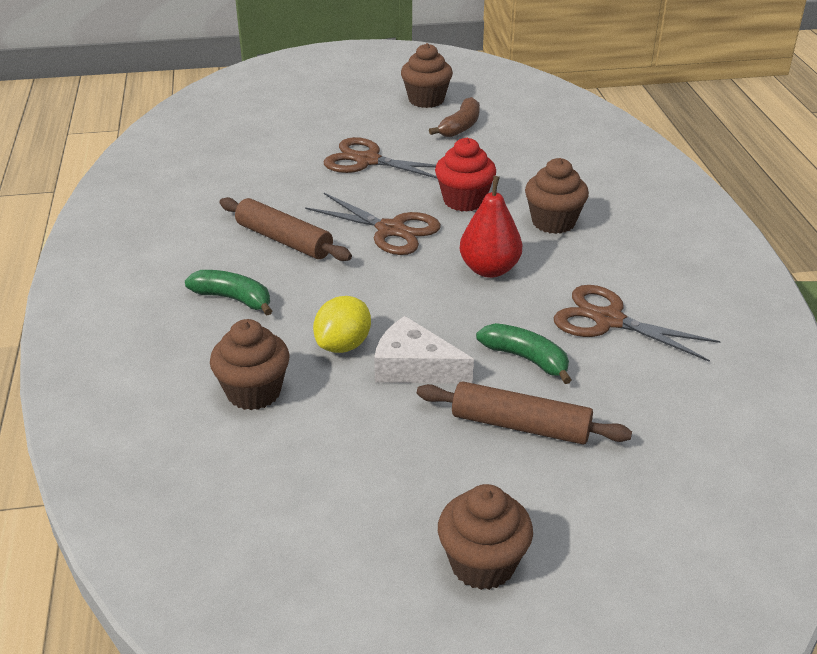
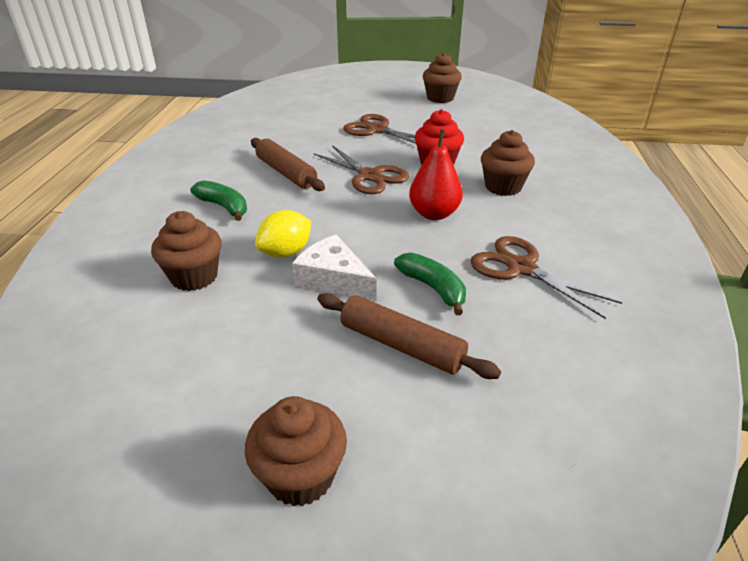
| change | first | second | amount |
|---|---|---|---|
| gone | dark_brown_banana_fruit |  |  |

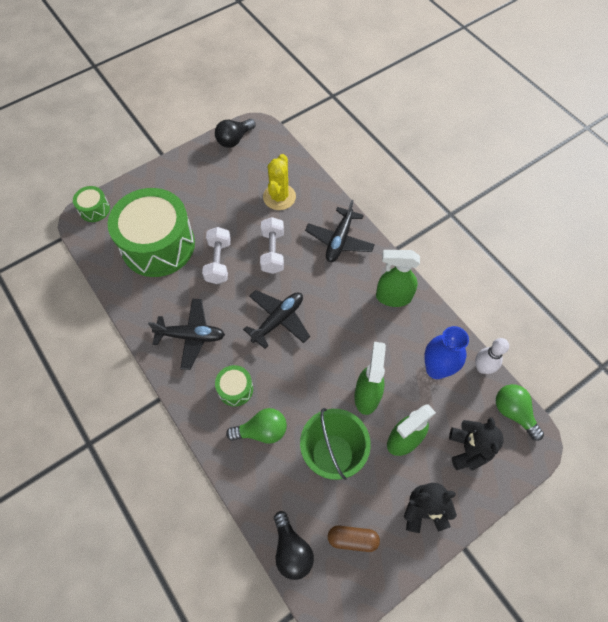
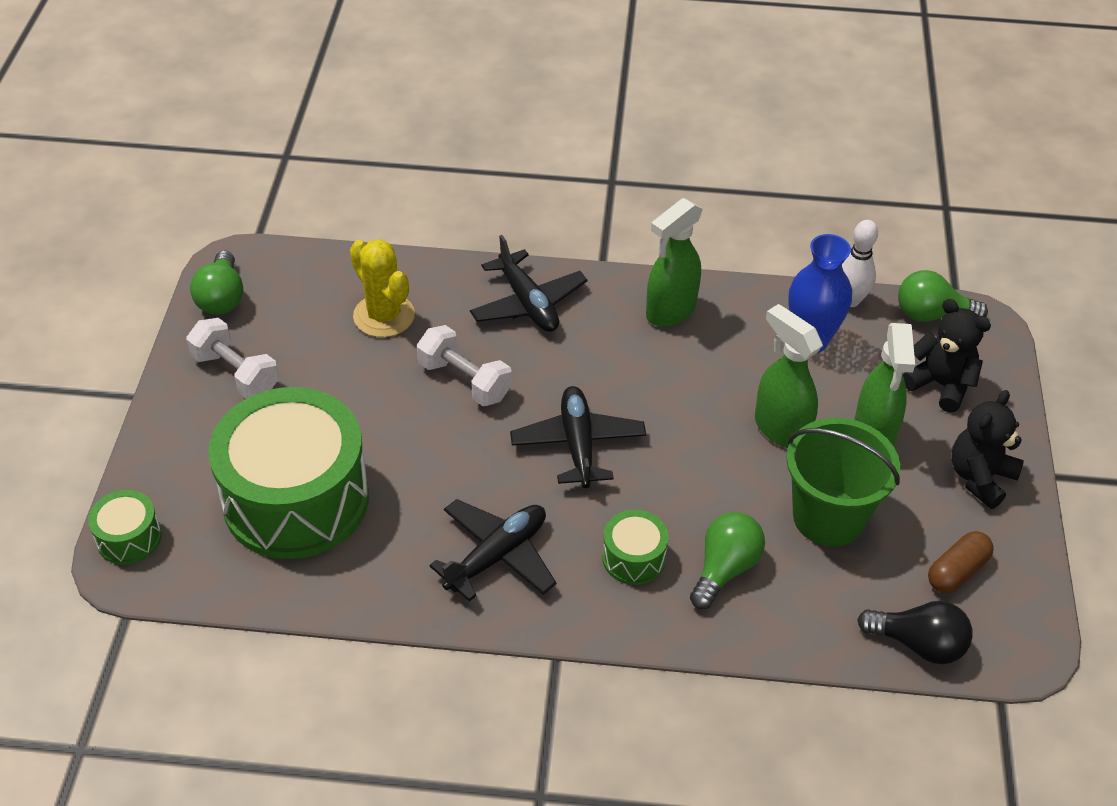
| change | first | second | amount |
|---|---|---|---|
| shifted | snow-white_free_weight (no. 1 from left) |  |  |
| repainted | ebony_lightbulb (no. 1 from left) | emerald_lightbulb (no. 1 from left) |  |

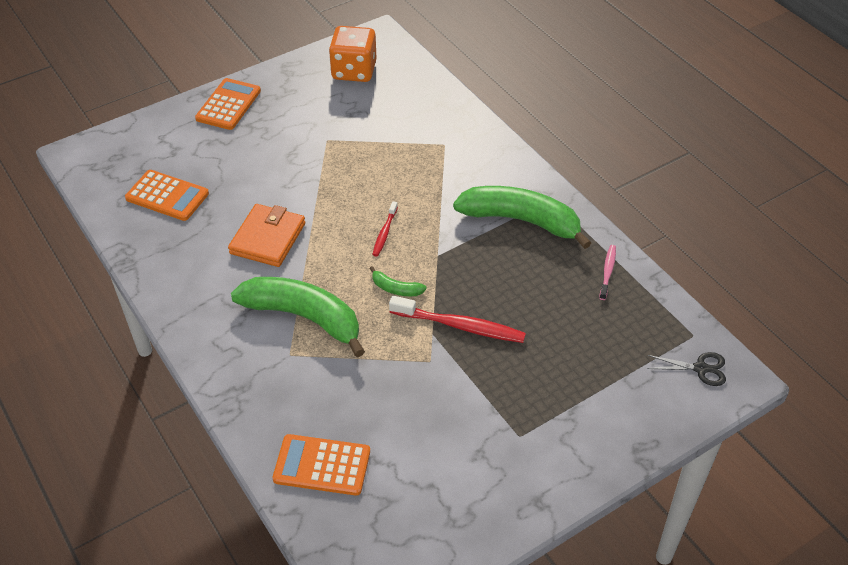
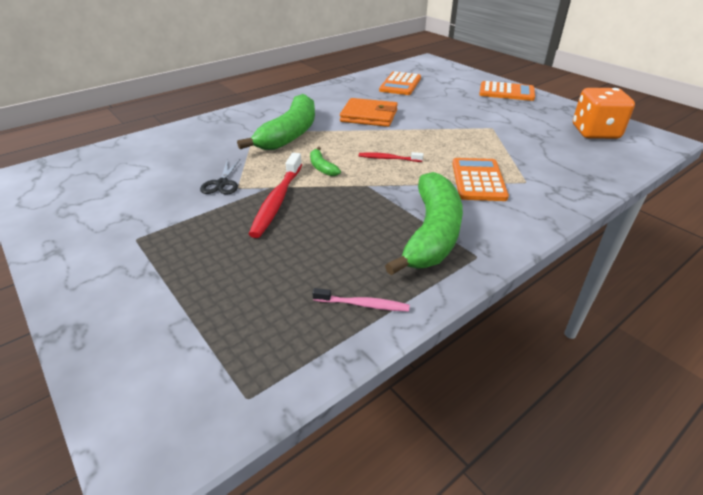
| change | first | second | amount |
|---|---|---|---|
| shifted | ebony_scissors |  |  |
| rotated | emerald_banana_fruit (no. 2 from left) |  | 45 degrees counterclockwise |
| shifted | orange_calculator (no. 3 from left in the first image) | orange_calculator (no. 2 from left) |  |

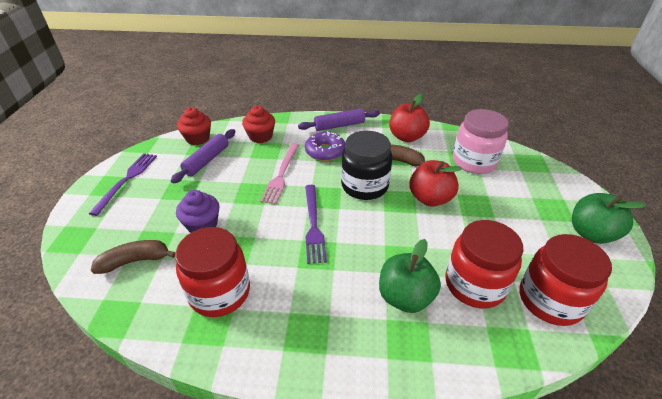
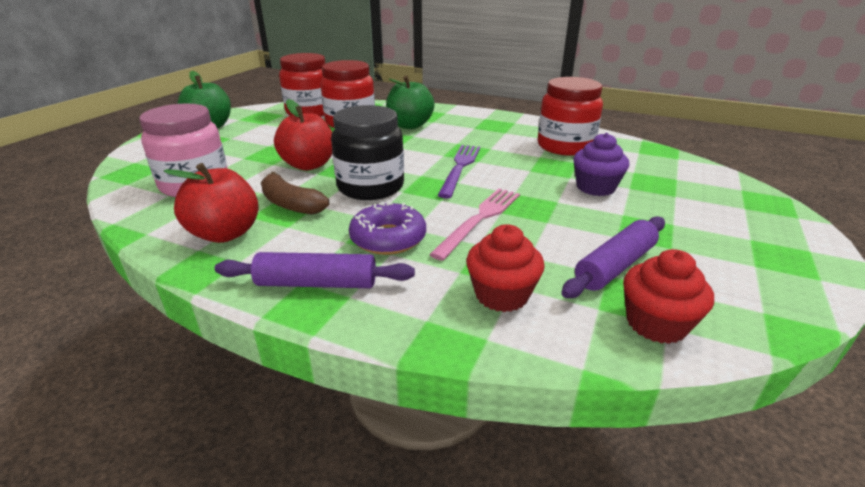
| change | first | second | amount |
|---|---|---|---|
| gone | violet_fork (no. 1 from left) |  |  |
| gone | dark_brown_banana_fruit (no. 1 from left) |  |  |

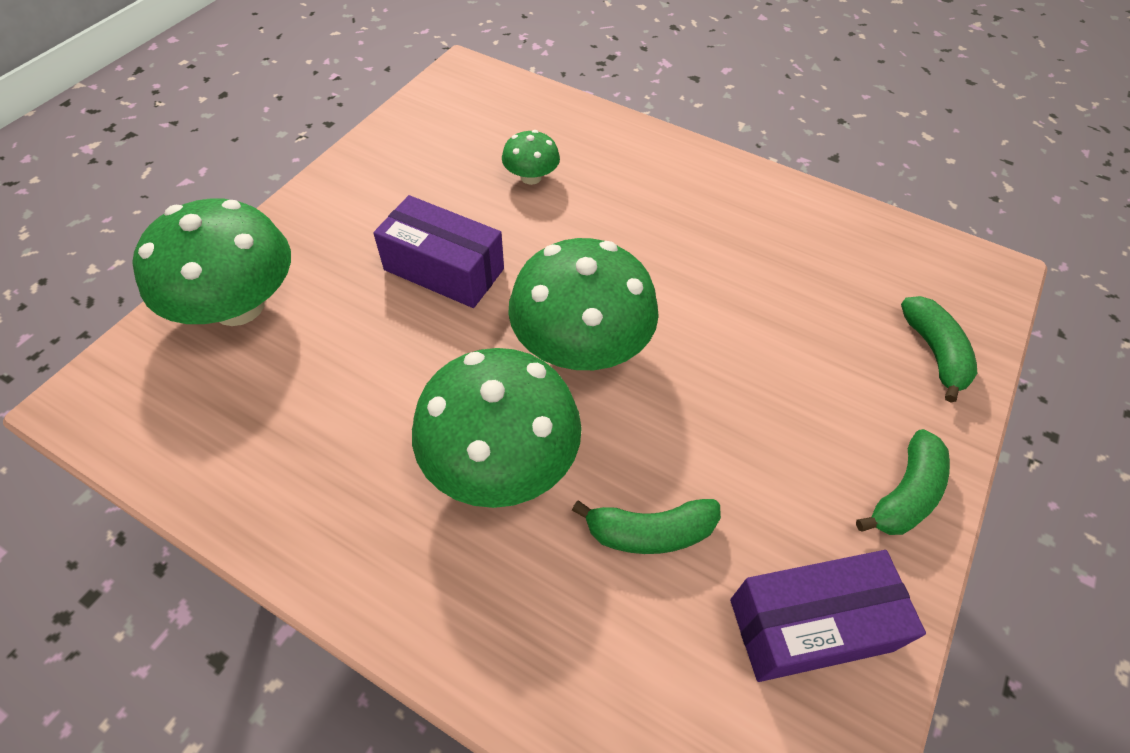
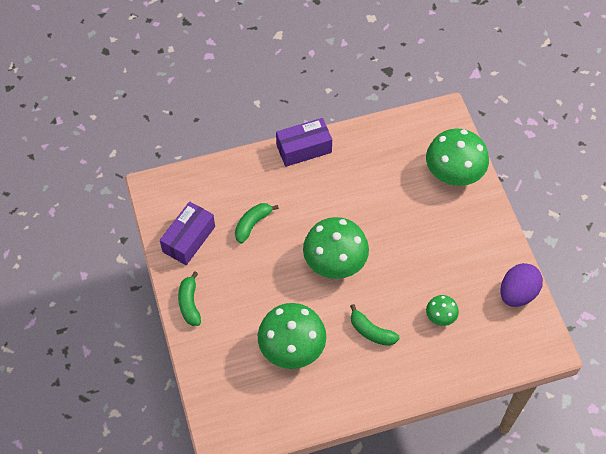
| change | first | second | amount |
|---|---|---|---|
| shifted | emerald_fungus (no. 2 from left in the first image) | emerald_fungus (no. 1 from left) |  |
| shifted | violet_box (no. 1 from left in the first image) | violet_box (no. 2 from left) |  |
| shifted | emerald_banana_fruit (no. 3 from left) |  |  |
| new |  | violet_egg |  |

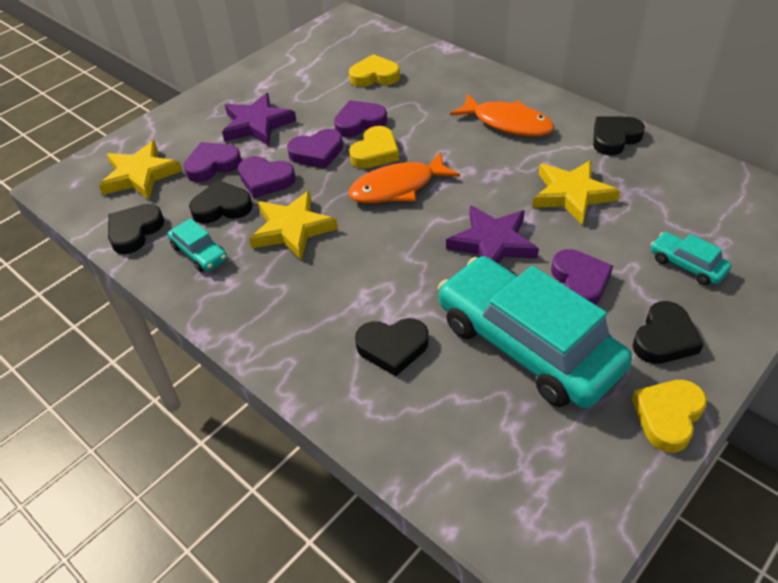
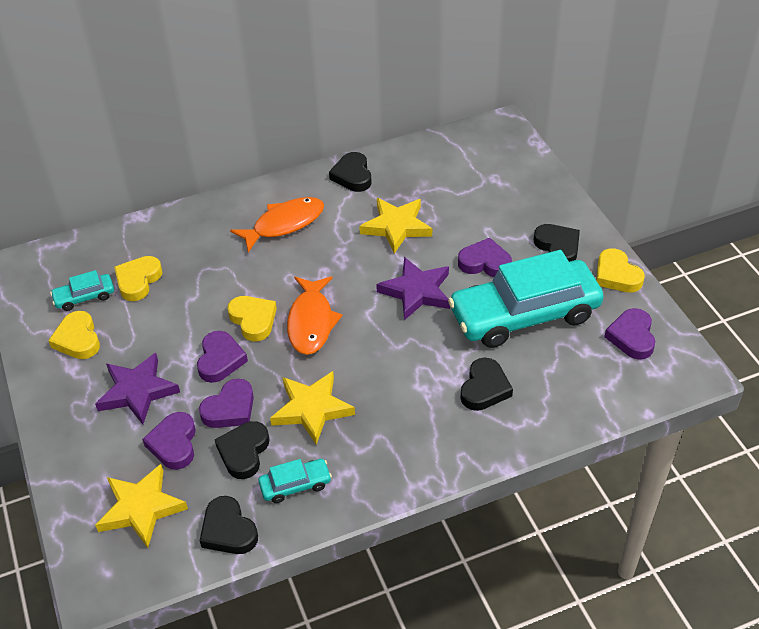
| change | first | second | amount |
|---|---|---|---|
| new |  | bright_yellow_heart_shape (no. 1 from left) |  |
| shifted | teal_car (no. 3 from left in the first image) | teal_car (no. 1 from left) |  |
| shifted | violet_heart_shape (no. 4 from left in the first image) | violet_heart_shape (no. 5 from left) |  |

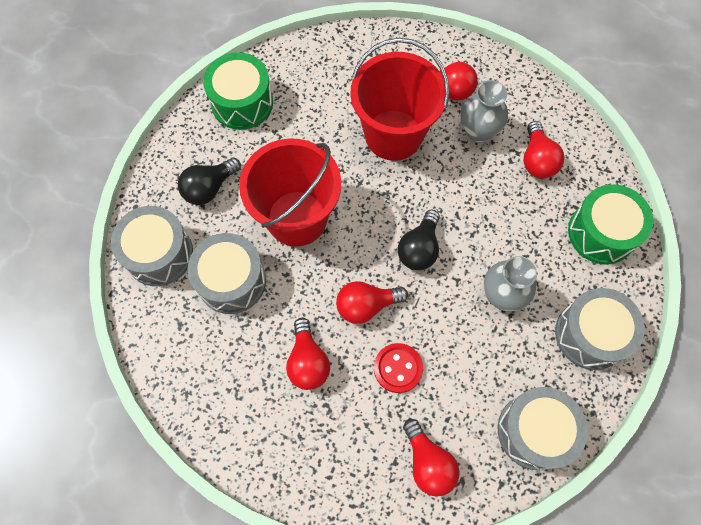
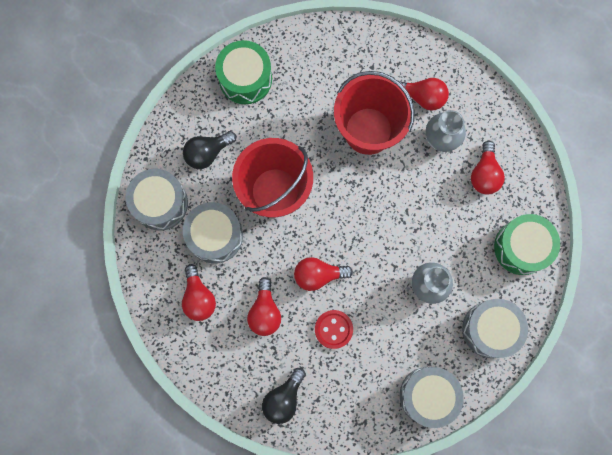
| change | first | second | amount |
|---|---|---|---|
| shifted | crimson_lightbulb (no. 3 from left in the first image) | crimson_lightbulb (no. 1 from left) |  |
| shifted | ebony_lightbulb (no. 2 from left) |  |  |

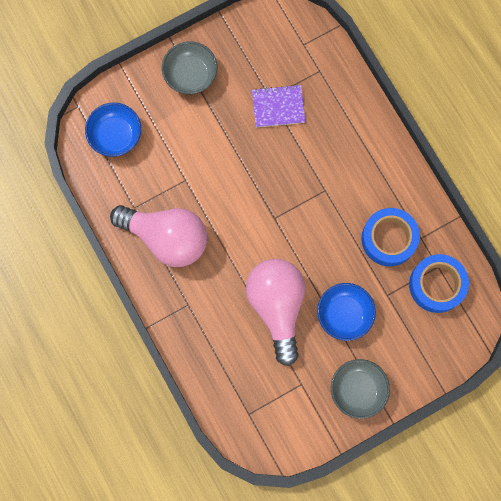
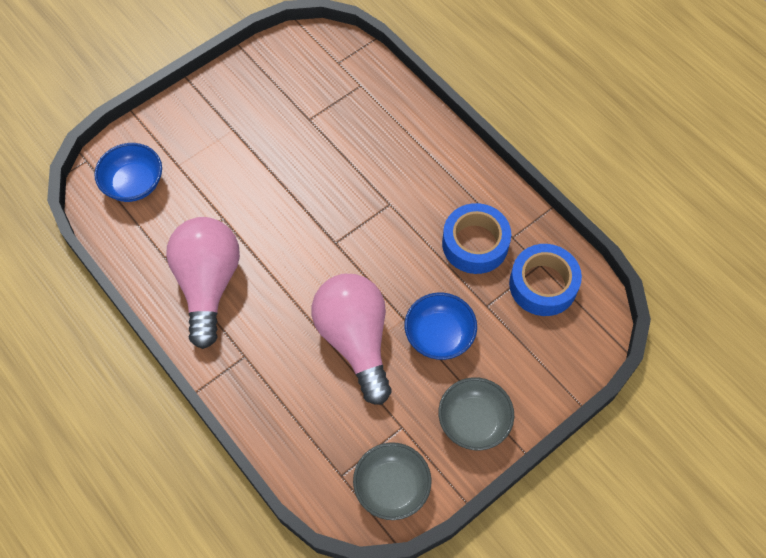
| change | first | second | amount |
|---|---|---|---|
| rotated | pink_lightbulb (no. 1 from left) |  | 105 degrees counterclockwise |
| shifted | ash-grey_bowl (no. 1 from left) |  |  |
| gone | violet_notepad |  |  |

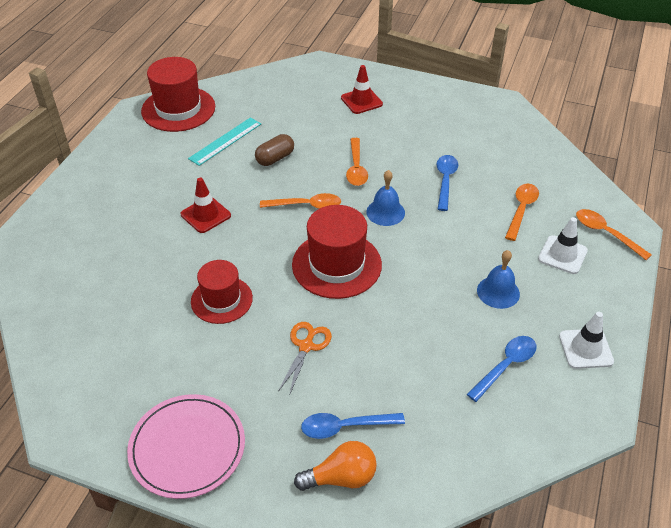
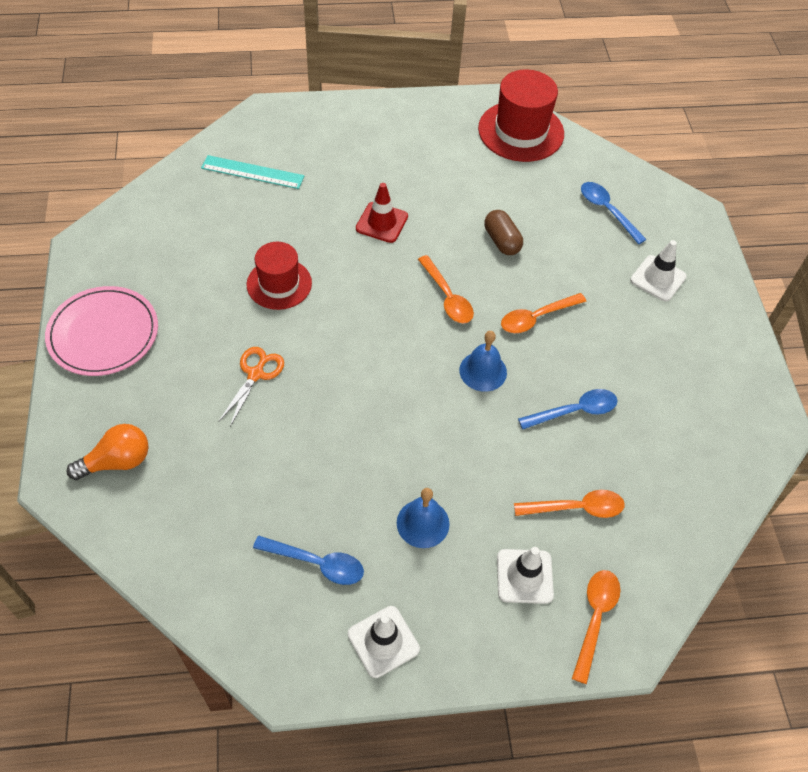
| change | first | second | amount |
|---|---|---|---|
| rotated | orange_lightbulb |  | 75 degrees counterclockwise |
| shifted | teal_ruler |  |  |
| rotated | orange_scissors |  | 60 degrees counterclockwise |
| rotated | dark_brown_capsule |  | 45 degrees clockwise |
| shifted | blue_tablespoon (no. 1 from left in the first image) | blue_tablespoon (no. 3 from left) |  |
| repainted | crimson_safety_cone (no. 2 from left) | snow-white_safety_cone (no. 3 from left) |  |
| gone | crimson_hat (no. 3 from left) |  |  |

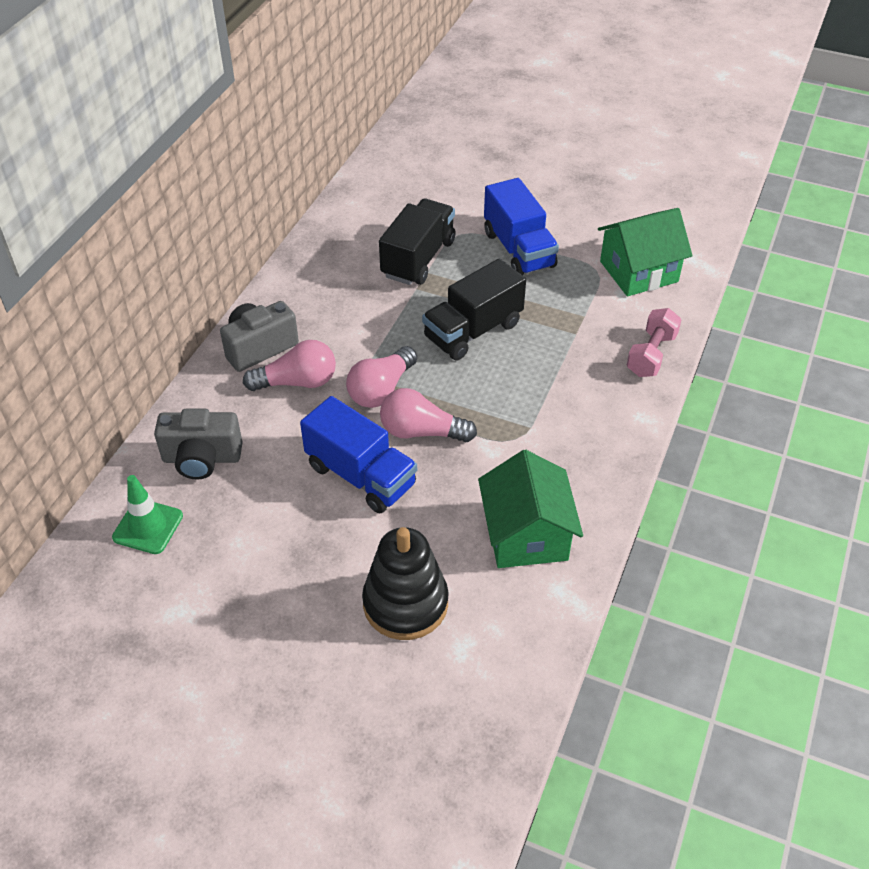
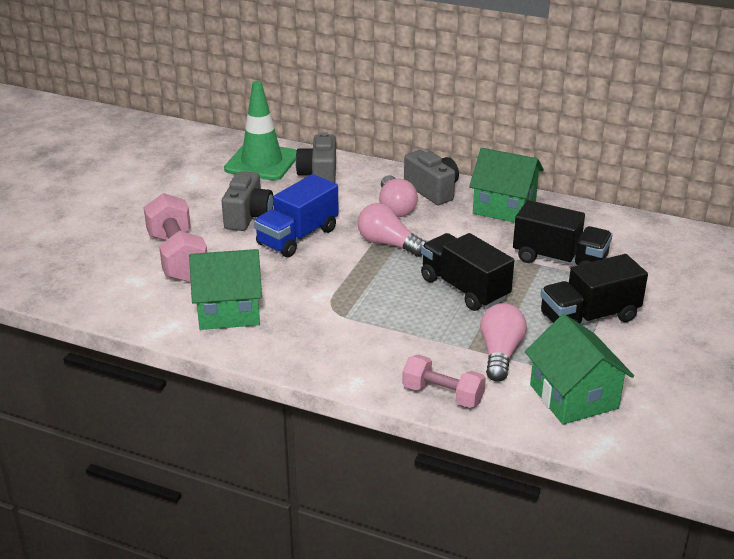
| change | first | second | amount |
|---|---|---|---|
| swapped | ebony_stacking_rings | pink_free_weight (no. 1 from left) |  |
| new |  | ash-grey_compact_camera (no. 1 from left) |  |
| scaled | emerald_safety_cone |  | x1.65 |
| new |  | emerald_toy_house (no. 2 from left) |  |
| shifted | pink_lightbulb (no. 3 from left) |  |  |
| repainted | blue_lorry (no. 2 from left) | ebony_lorry (no. 3 from left) |  |

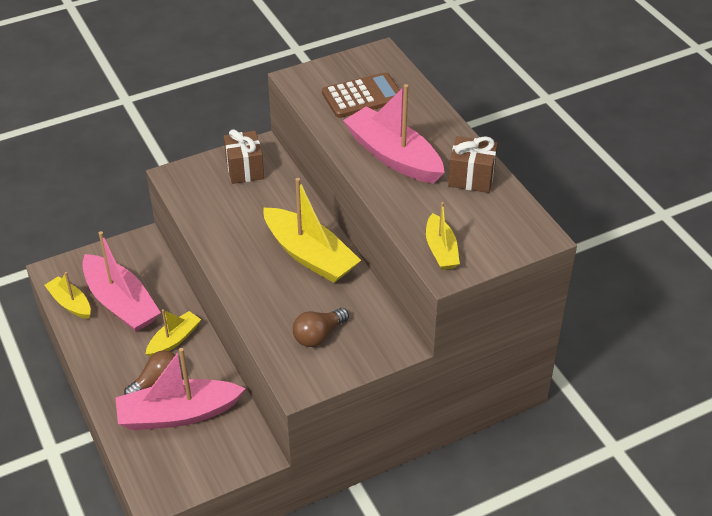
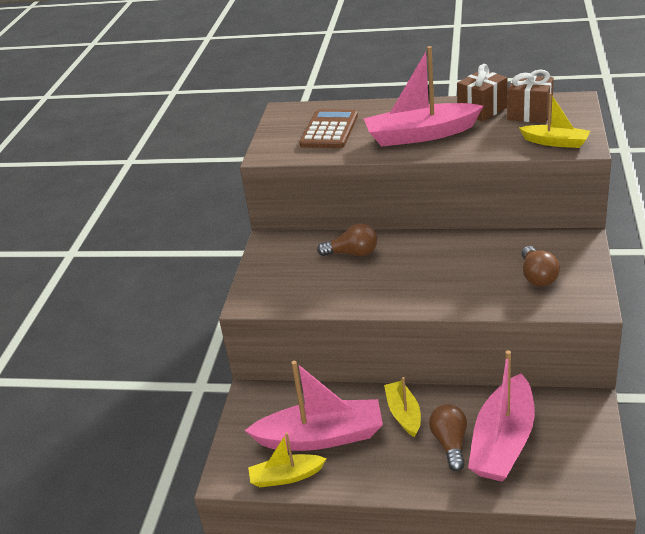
| change | first | second | amount |
|---|---|---|---|
| new |  | dark_brown_lightbulb (no. 1 from left) |  |
| shifted | dark_brown_wrapped_gift (no. 1 from left in the first image) | dark_brown_wrapped_gift (no. 2 from left) |  |
| gone | bright_yellow_boat (no. 3 from left) |  |  |

